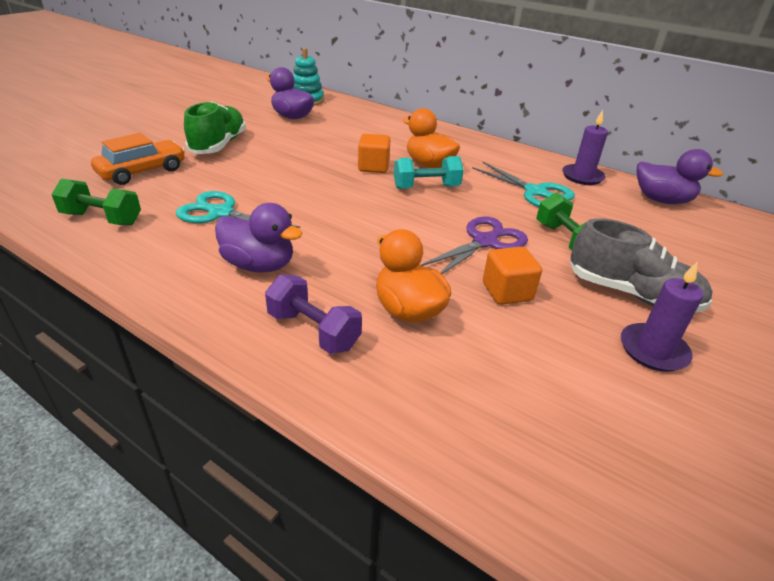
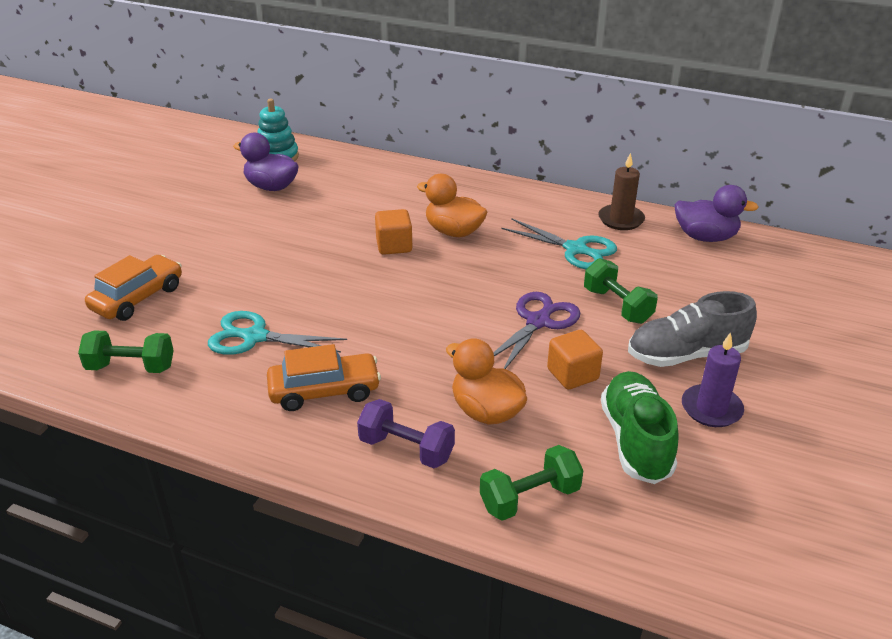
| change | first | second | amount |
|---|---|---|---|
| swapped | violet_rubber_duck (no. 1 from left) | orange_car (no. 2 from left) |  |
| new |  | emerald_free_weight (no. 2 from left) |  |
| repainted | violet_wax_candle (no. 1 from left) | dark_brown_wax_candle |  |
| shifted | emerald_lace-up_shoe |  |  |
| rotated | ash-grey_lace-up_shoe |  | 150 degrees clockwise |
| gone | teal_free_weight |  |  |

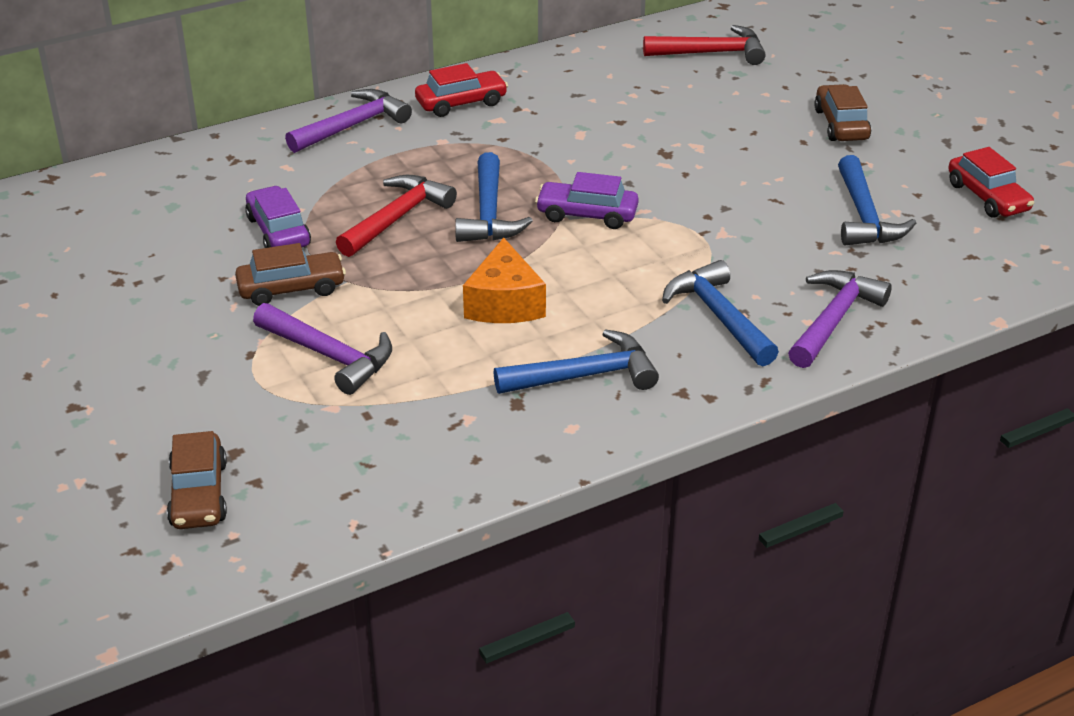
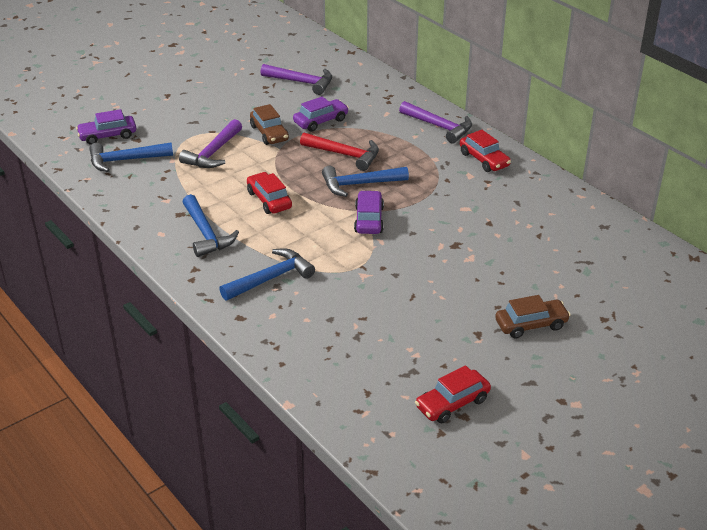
| change | first | second | amount |
|---|---|---|---|
| repainted | dark_brown_car (no. 1 from left) | violet_car (no. 1 from left) |  |
| shifted | blue_carpenter's_hammer (no. 4 from left in the first image) | blue_carpenter's_hammer (no. 1 from left) |  |
| swapped | orange_cheese_wedge | crimson_car (no. 1 from left) |  |
| shifted | violet_carpenter's_hammer (no. 3 from left in the first image) | violet_carpenter's_hammer (no. 2 from left) |  |
| gone | crimson_carpenter's_hammer (no. 2 from left) |  |  |

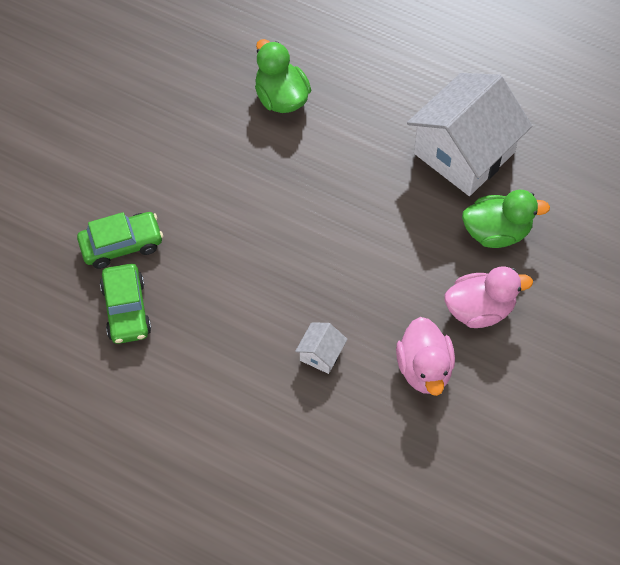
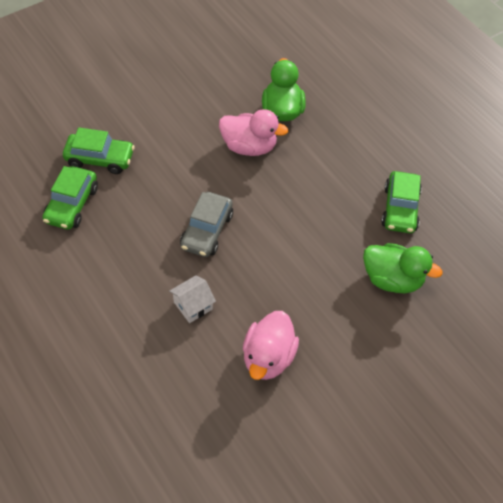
| change | first | second | amount |
|---|---|---|---|
| new |  | ash-grey_car |  |
| shifted | pink_rubber_duck (no. 2 from left in the first image) | pink_rubber_duck (no. 1 from left) |  |
| swapped | snow-white_toy_house (no. 2 from left) | emerald_car (no. 3 from left) |  |

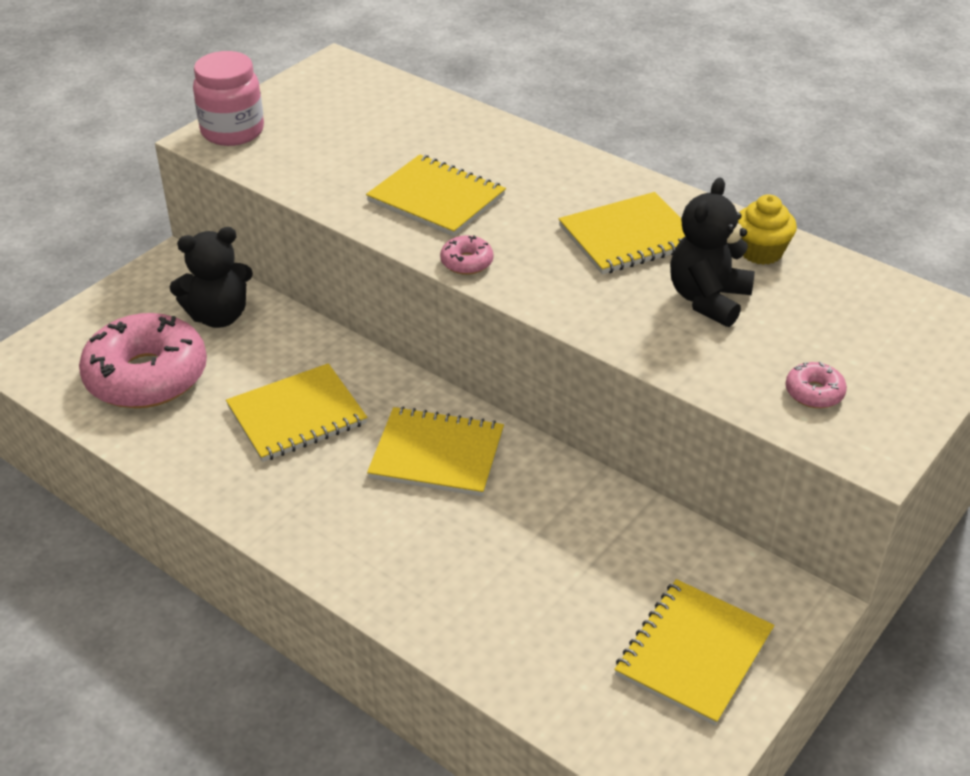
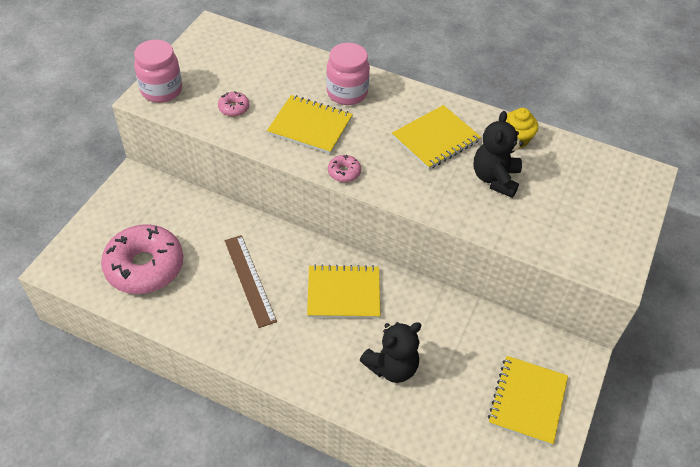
| change | first | second | amount |
|---|---|---|---|
| shifted | pink_donut (no. 3 from left in the first image) | pink_donut (no. 2 from left) |  |
| swapped | bright_yellow_notepad (no. 1 from left) | dark_brown_ruler |  |
| new |  | pink_jam_jar (no. 2 from left) |  |
| shifted | ebony_teddy_bear (no. 1 from left) |  |  |

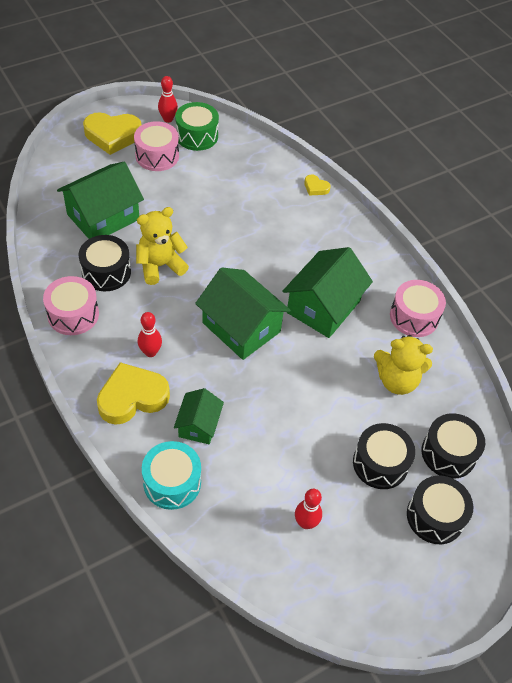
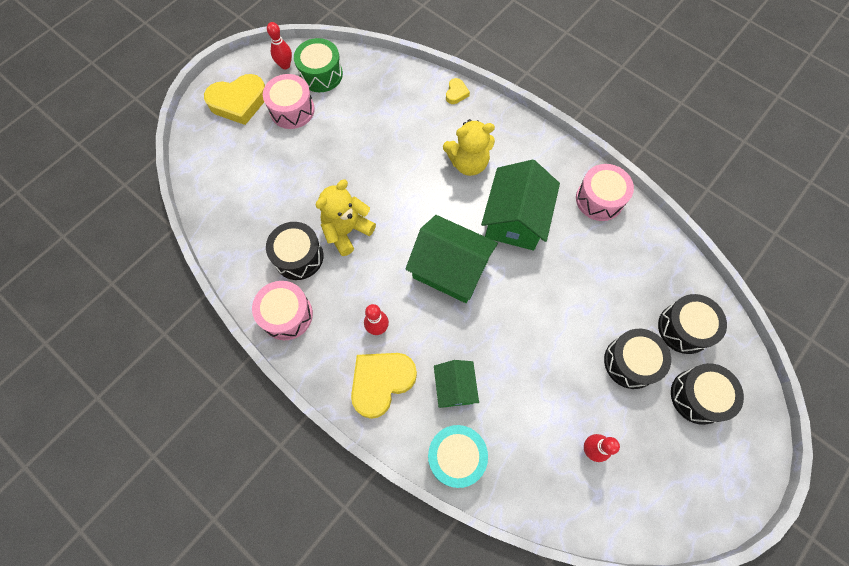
| change | first | second | amount |
|---|---|---|---|
| shifted | bright_yellow_teddy_bear (no. 2 from left) |  |  |
| rotated | bright_yellow_heart_shape (no. 3 from left) |  | 90 degrees counterclockwise |
| gone | emerald_toy_house (no. 1 from left) |  |  |

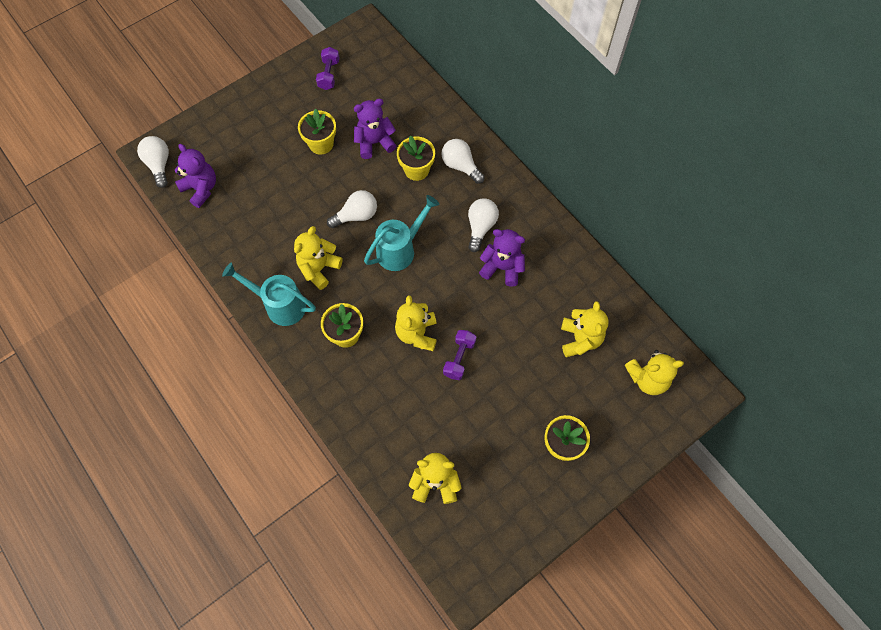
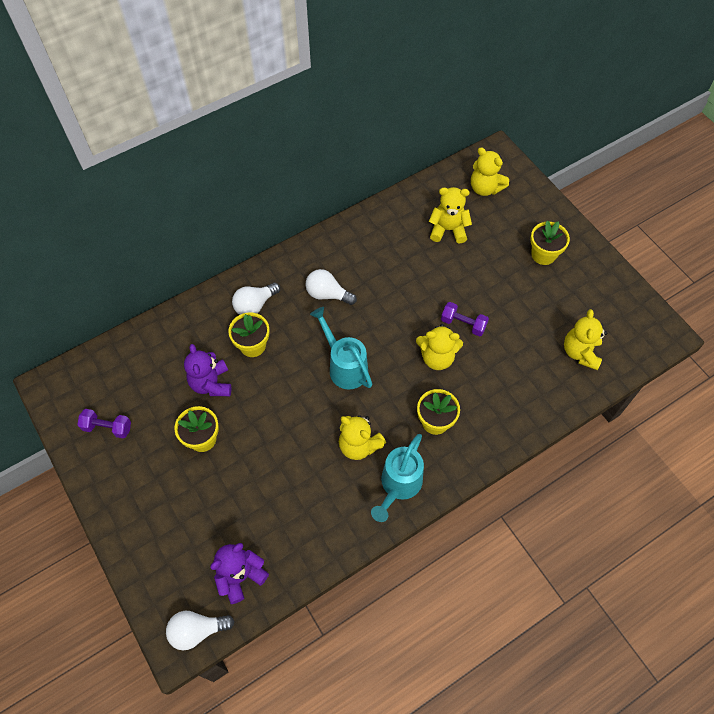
| change | first | second | amount |
|---|---|---|---|
| rotated | bright_yellow_teddy_bear (no. 5 from left in the first image) | bright_yellow_teddy_bear (no. 4 from left) | 135 degrees clockwise |
| gone | snow-white_lightbulb (no. 2 from left) |  |  |
| gone | violet_teddy_bear (no. 3 from left) |  |  |

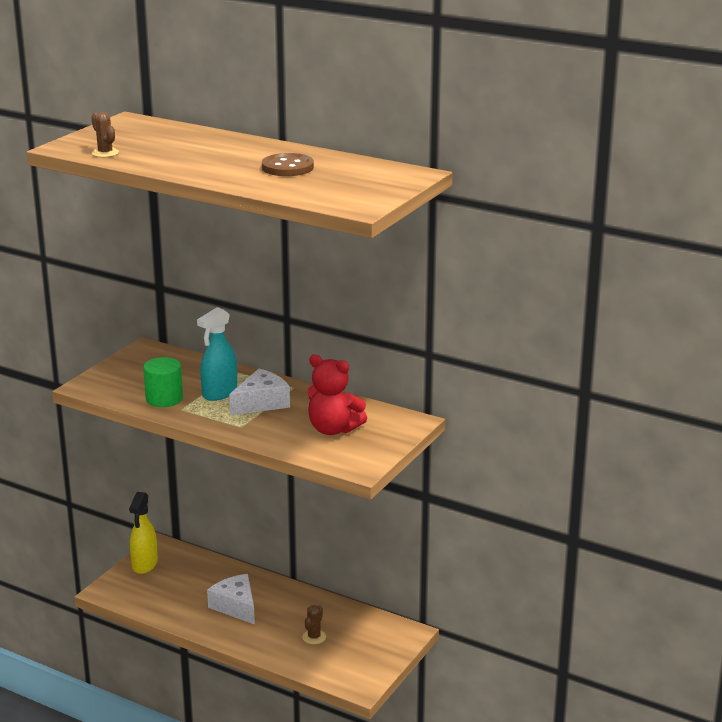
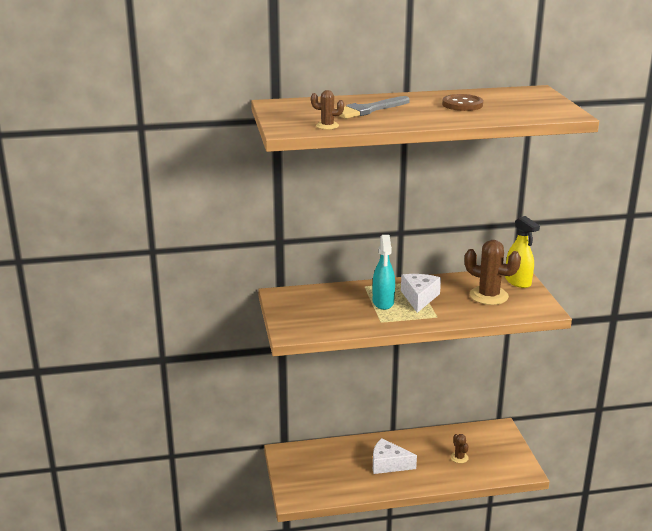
| change | first | second | amount |
|---|---|---|---|
| new |  | ash-grey_paint_brush |  |
| swapped | crimson_teddy_bear | dark_brown_saguaro_cactus (no. 3 from left) |  |
| shifted | bright_yellow_spray_bottle |  |  |
| gone | emerald_cylinder_shape |  |  |

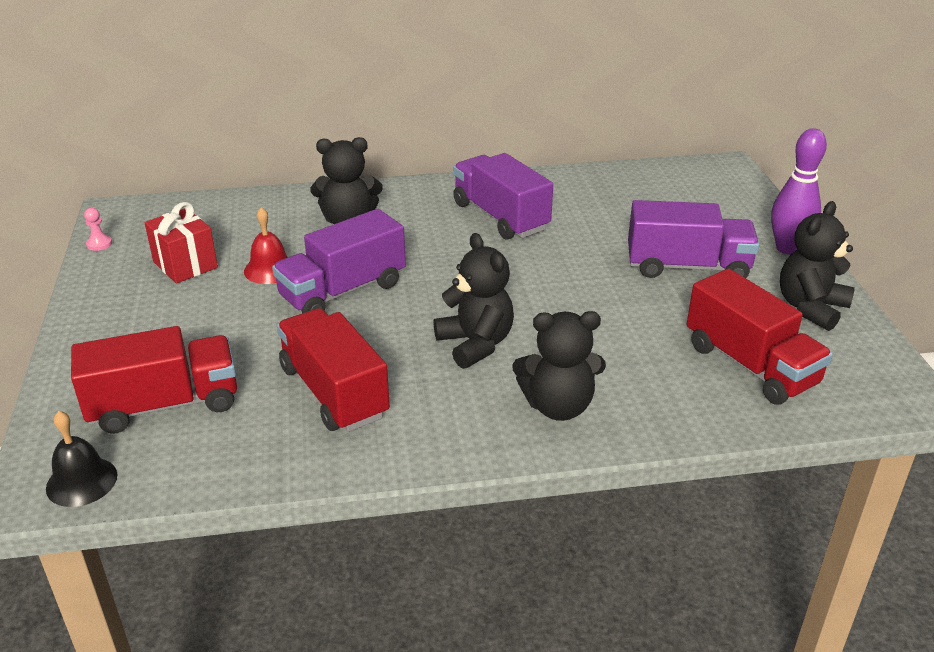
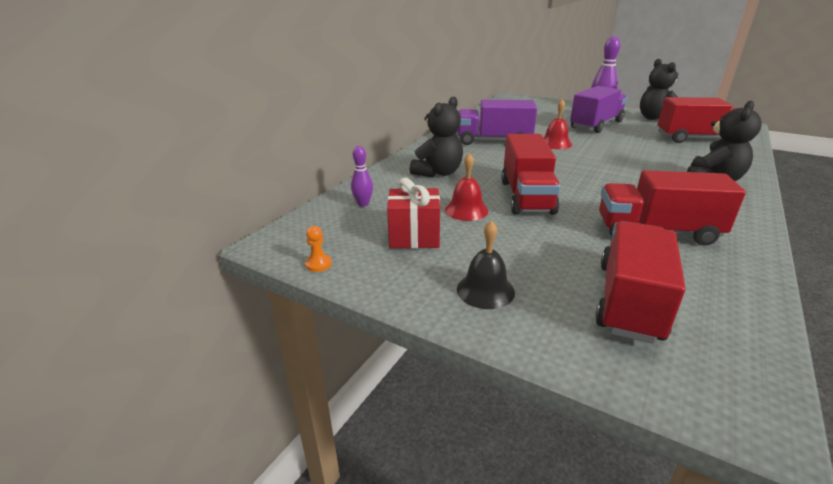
| change | first | second | amount |
|---|---|---|---|
| repainted | pink_game_pawn | orange_game_pawn |  |
| new |  | violet_bowling_pin (no. 1 from left) |  |
| shifted | ebony_school_bell |  |  |
| repainted | violet_lorry (no. 1 from left) | crimson_lorry (no. 1 from left) |  |
| new |  | crimson_school_bell (no. 2 from left) |  |
| gone | ebony_teddy_bear (no. 2 from left) |  |  |

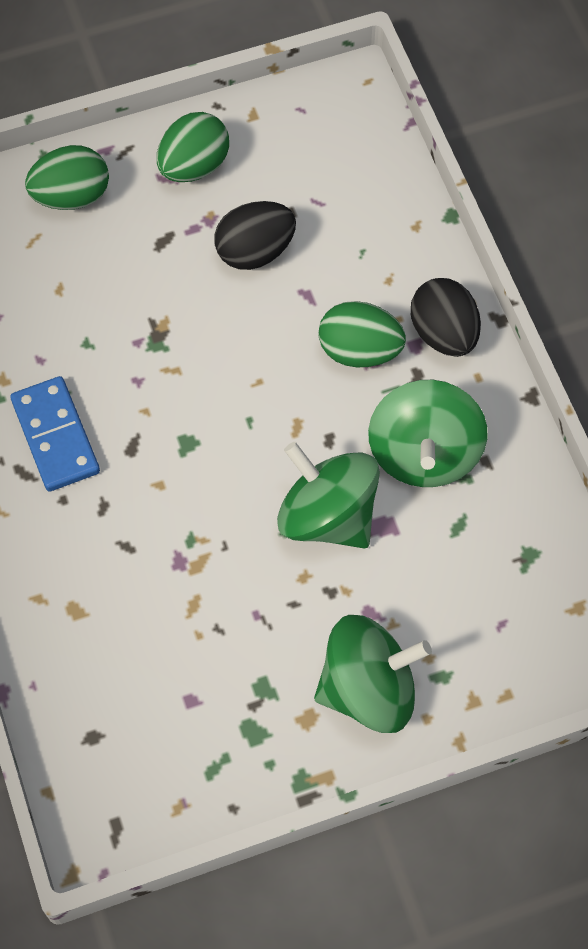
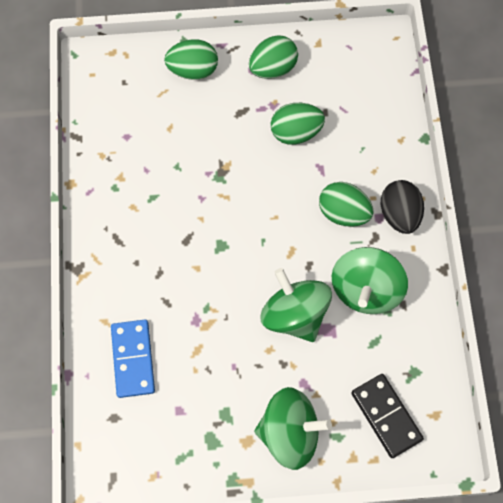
| change | first | second | amount |
|---|---|---|---|
| shifted | blue_domino |  |  |
| repainted | ebony_egg (no. 1 from left) | emerald_egg (no. 3 from left) |  |
| new |  | ebony_domino |  |

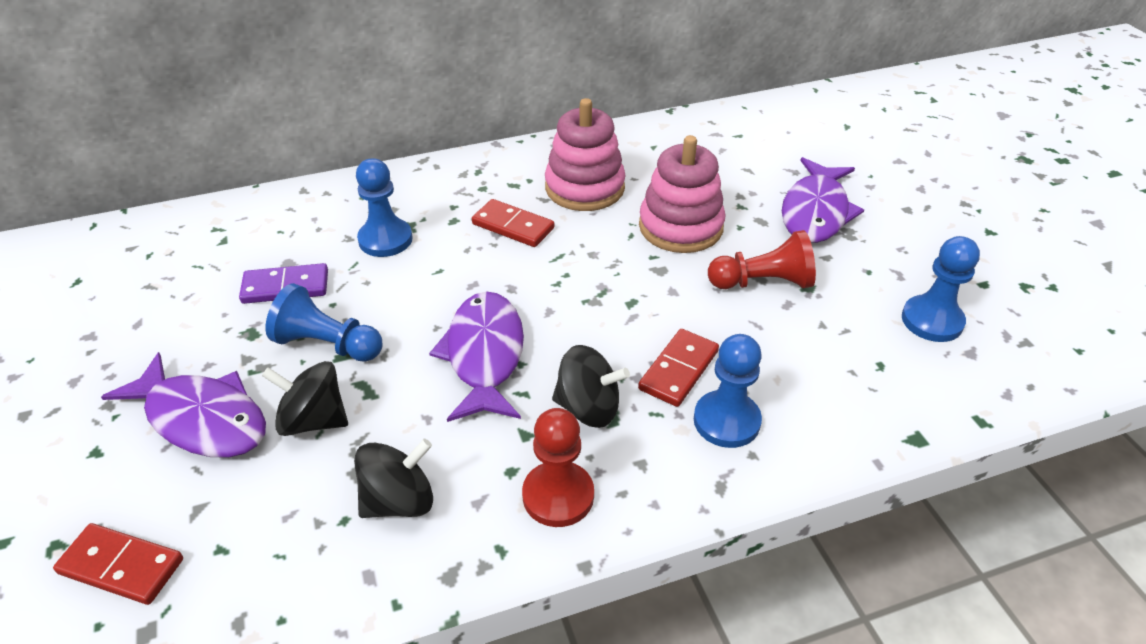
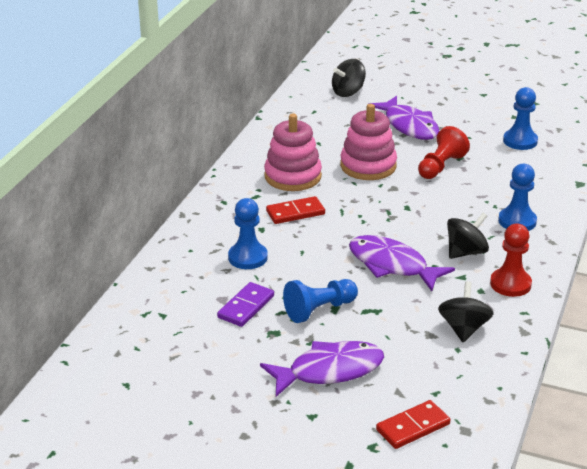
| change | first | second | amount |
|---|---|---|---|
| shifted | ebony_spinning_top (no. 1 from left) |  |  |
| gone | crimson_domino (no. 3 from left) |  |  |

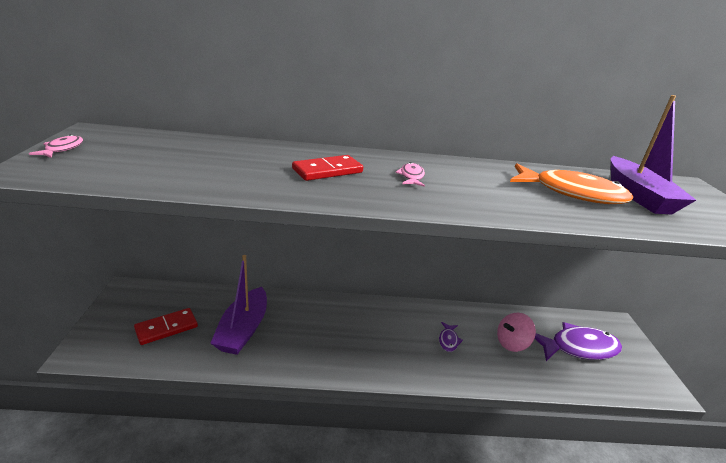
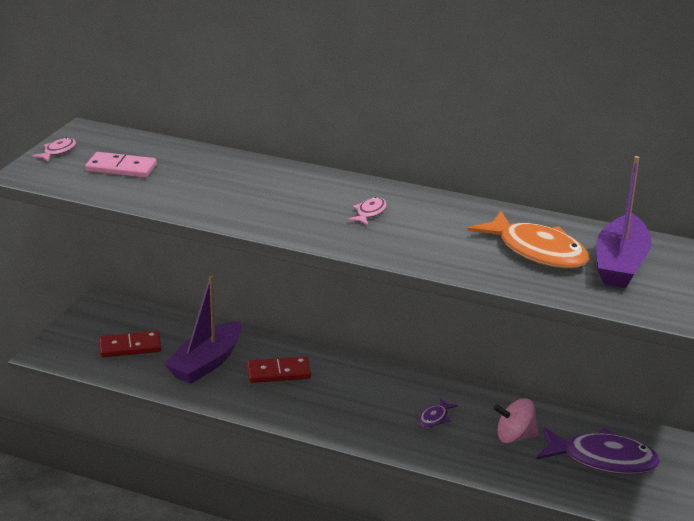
| change | first | second | amount |
|---|---|---|---|
| new |  | pink_domino |  |
| shifted | crimson_domino (no. 2 from left) |  |  |

